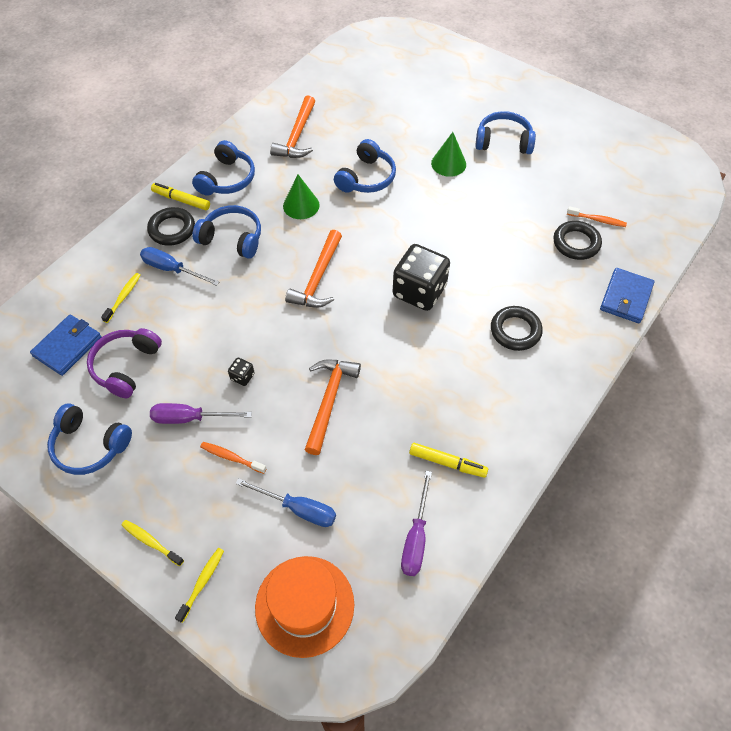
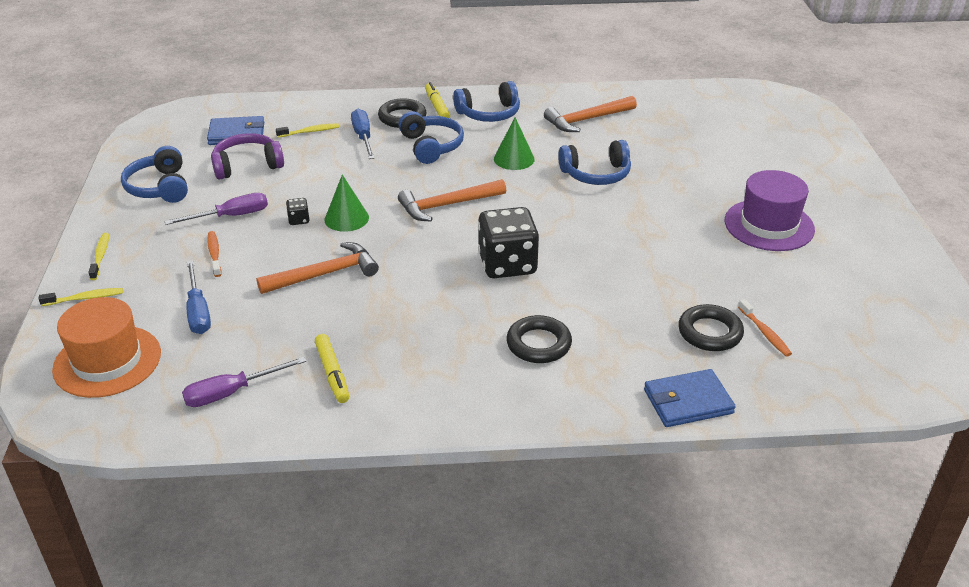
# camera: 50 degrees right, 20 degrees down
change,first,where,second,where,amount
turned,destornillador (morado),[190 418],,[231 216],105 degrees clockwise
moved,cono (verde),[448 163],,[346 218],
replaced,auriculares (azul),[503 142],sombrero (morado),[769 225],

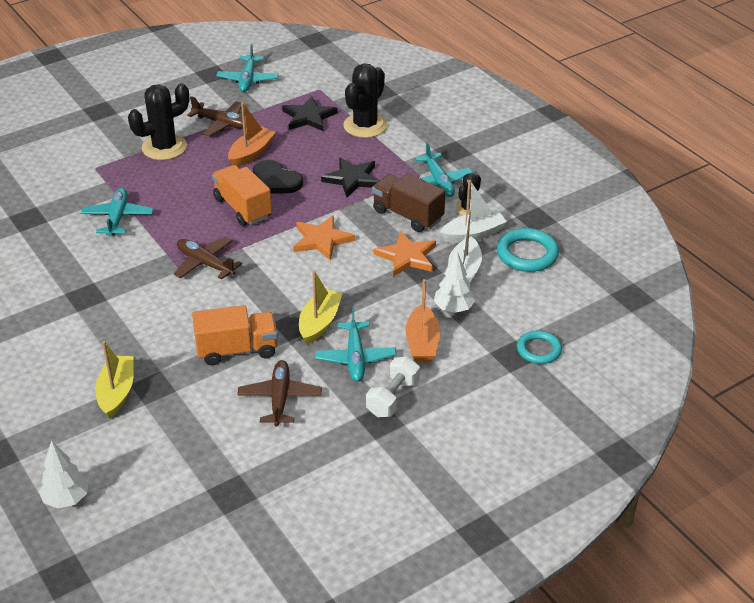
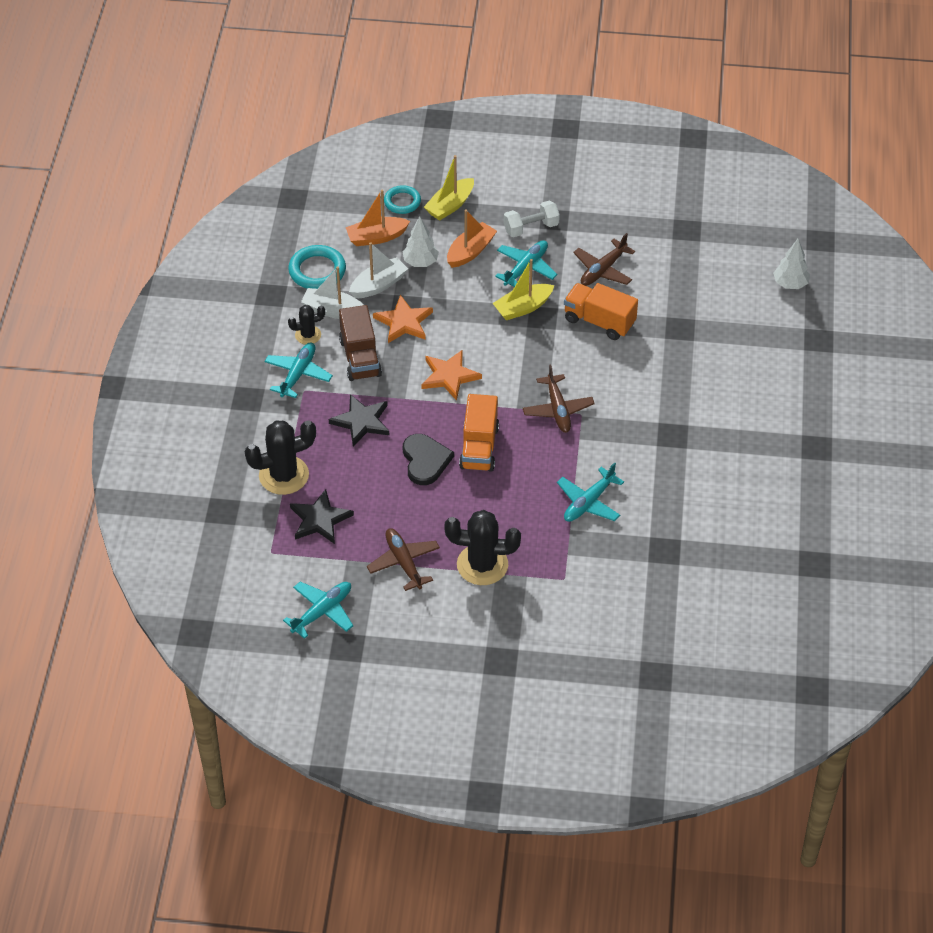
# camera: 140 degrees left, 10 degrees up
change,first,where,second,where,amount
moved,barco (naranja),[251 153],,[376 237],
moved,barco (amarillo),[117 392],,[450 205],

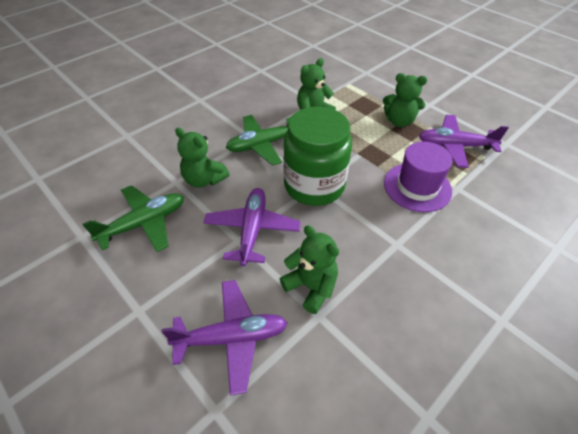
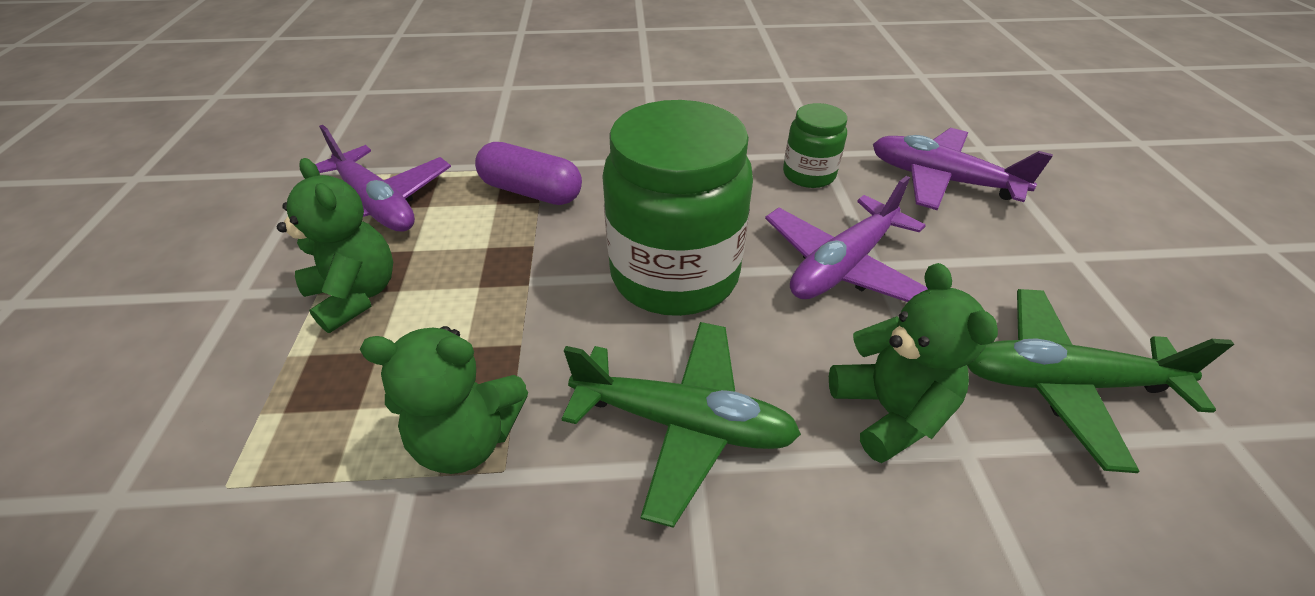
# camera: 140 degrees left, 5 degrees down
change,first,where,second,where,amount
replaced,sombrero (morado),[417 187],cápsula (morado),[531 191],
replaced,osito (verde),[311 287],tarro (verde),[808 174],

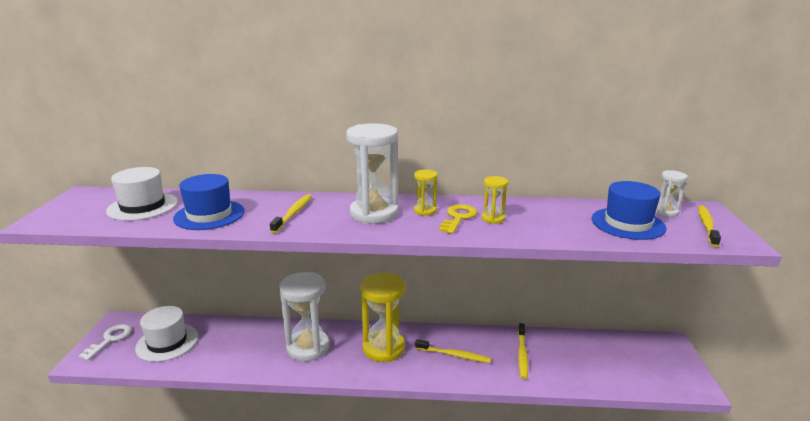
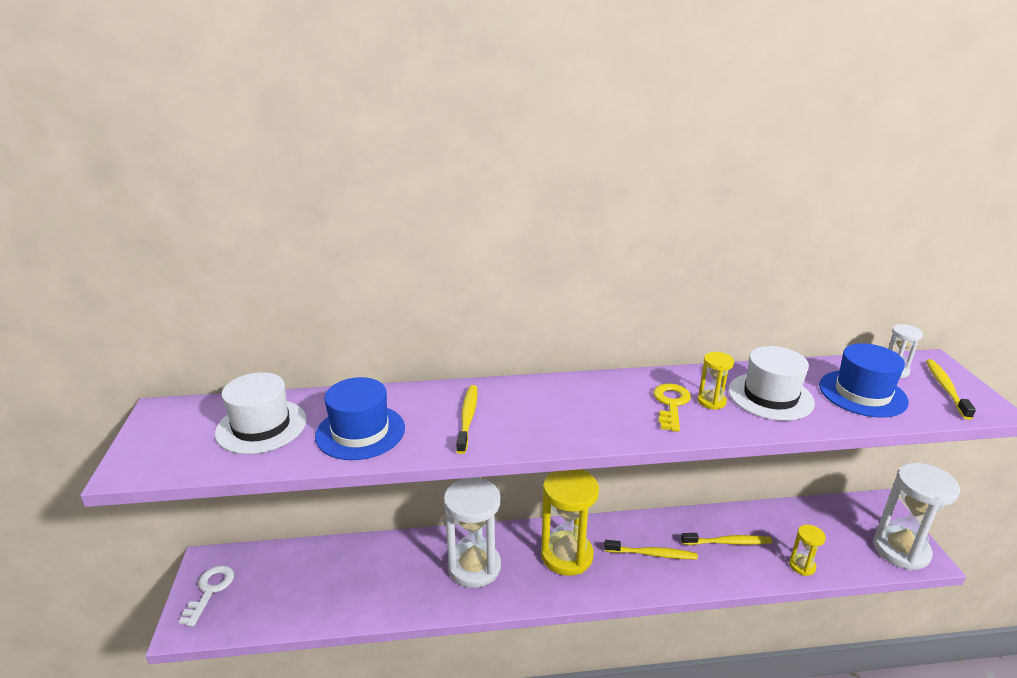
# camera: 10 degrees left, 5 degrees up
change,first,where,second,where,amount
turned,cepillo de dientes (amarillo),[522 354],,[728 542],90 degrees counterclockwise
moved,sombrero (blanco),[167 342],,[770 396],
moved,reloj de arena (amarillo),[425 211],,[802 566],
moved,reloj de arena (blanco),[374 213],,[901 550],

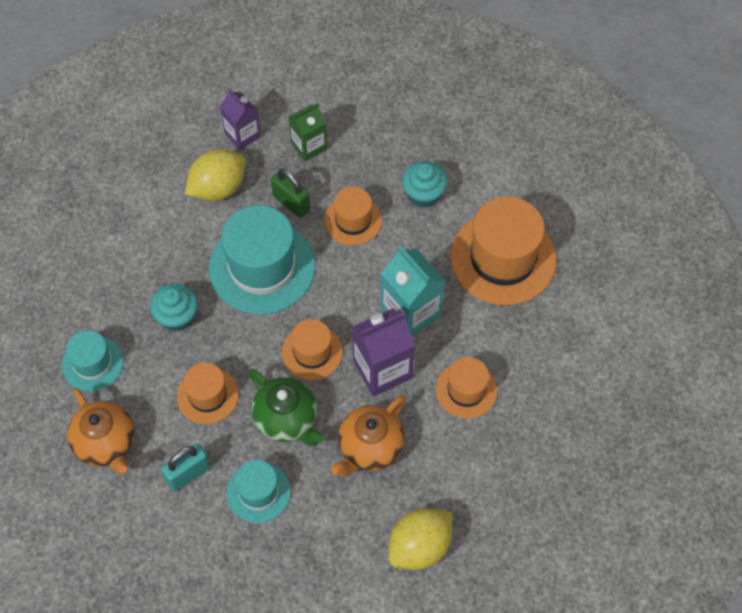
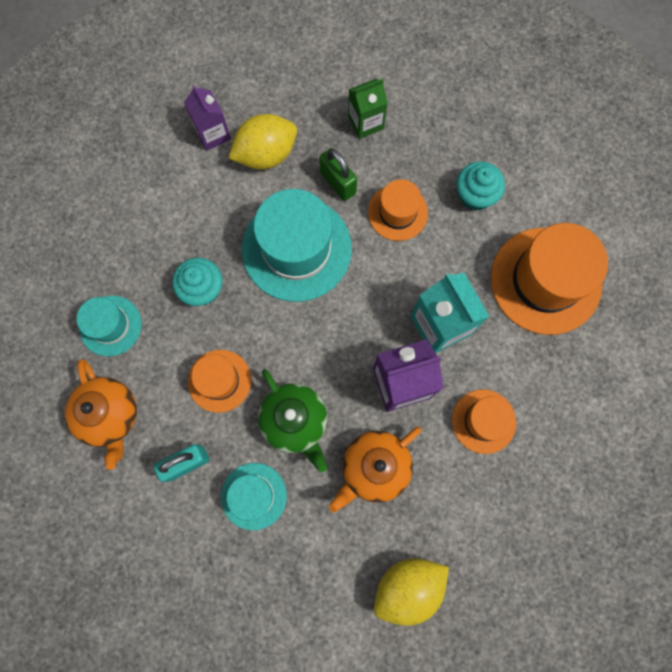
# camera: 10 degrees right, 15 degrees up
change,first,where,second,where,amount
moved,cartón de leche (morado),[242 135],,[212 134],
removed,sombrero (naranja),[312 352],,,

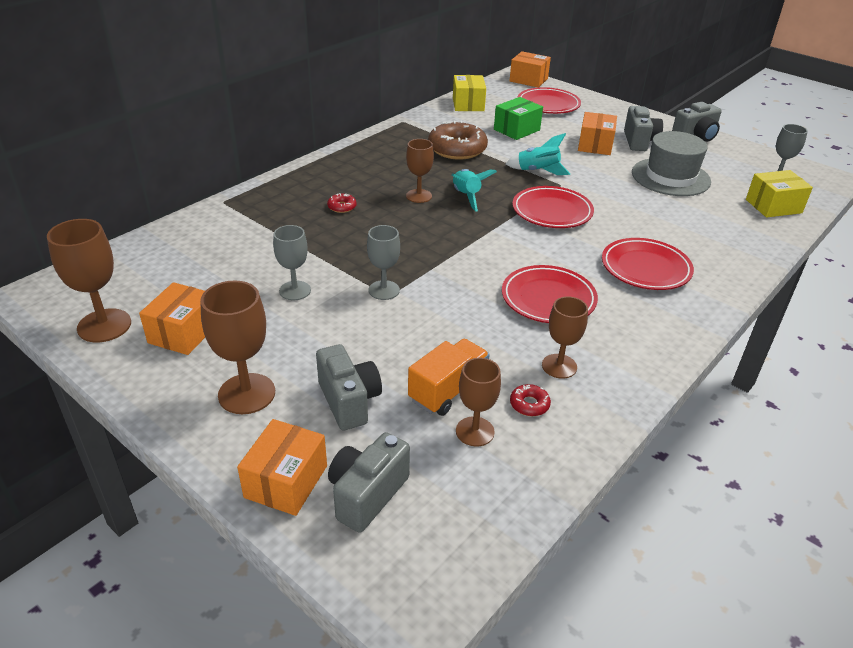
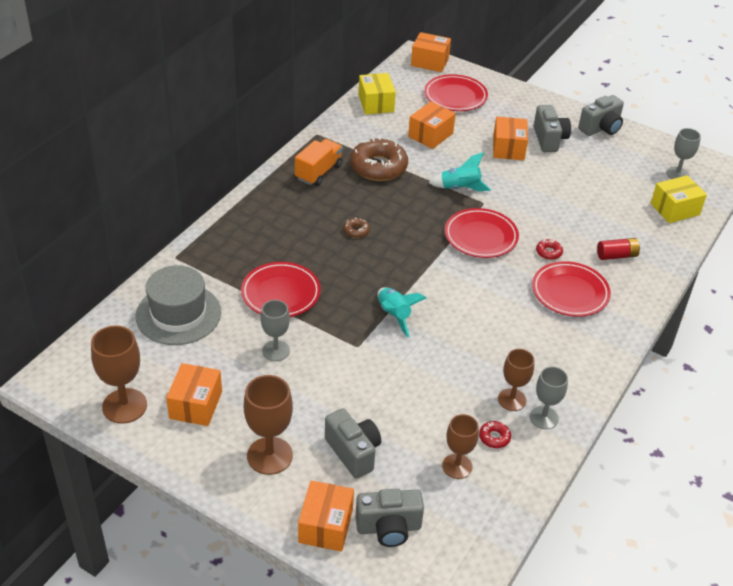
# camera: 10 degrees left, 5 degrees up
change,first,where,second,where,amount
moved,sombrero (gris),[670 177],,[178 314],
moved,plato (rojo),[548 299],,[281 293],
moved,camión (naranja),[448 390],,[318 172],
replaced,copa (marrón),[419 196],rosquilla (marrón),[356 231],
turned,cámara (gris),[367 494],,[389 528],120 degrees counterclockwise
moved,cohete (turquesa),[466 197],,[394 315],
recoloured,caja (verde),[516 130],caja (naranja),[430 135],
moved,copa (gris),[384 290],,[544 418],
moved,rosquilla (rojo),[342 207],,[548 252],
added,,,pila (rojo),[616 256],

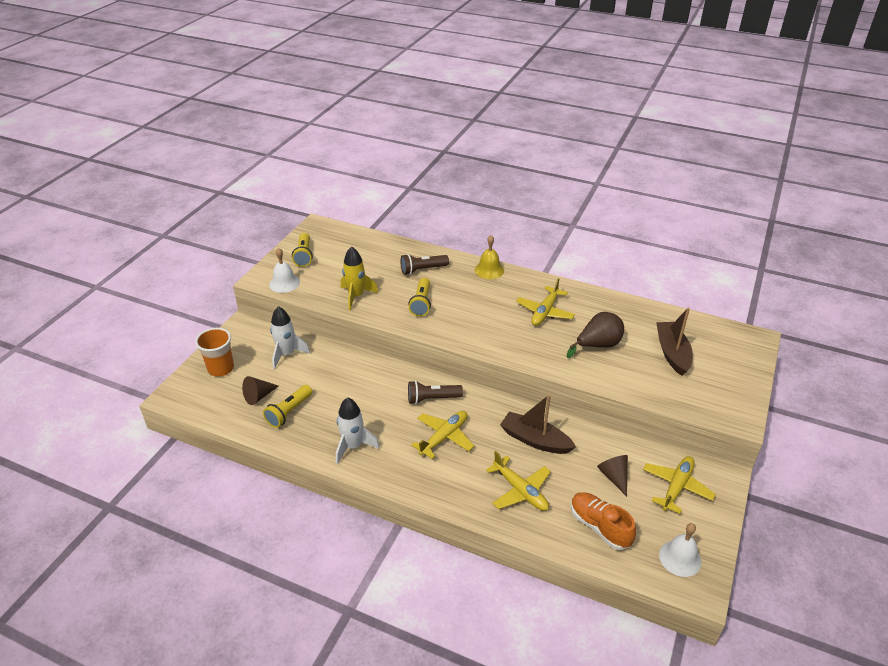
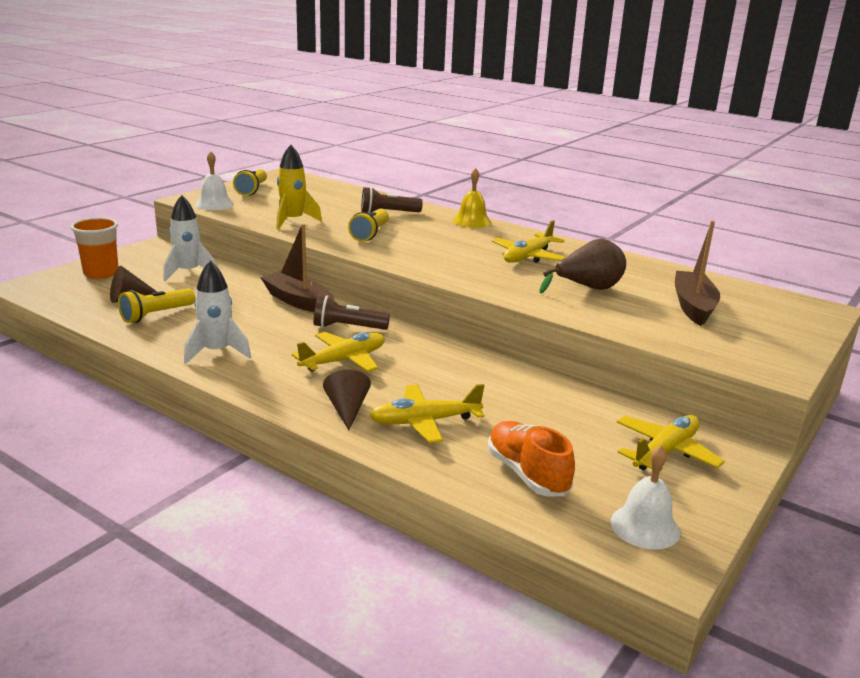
# camera: 10 degrees right, 15 degrees down
change,first,where,second,where,amount
moved,barco (marrón),[535 440],,[298 301],
moved,cono (marrón),[614 476],,[347 409],
turned,avión (amarillo),[520 491],,[424 422],105 degrees clockwise

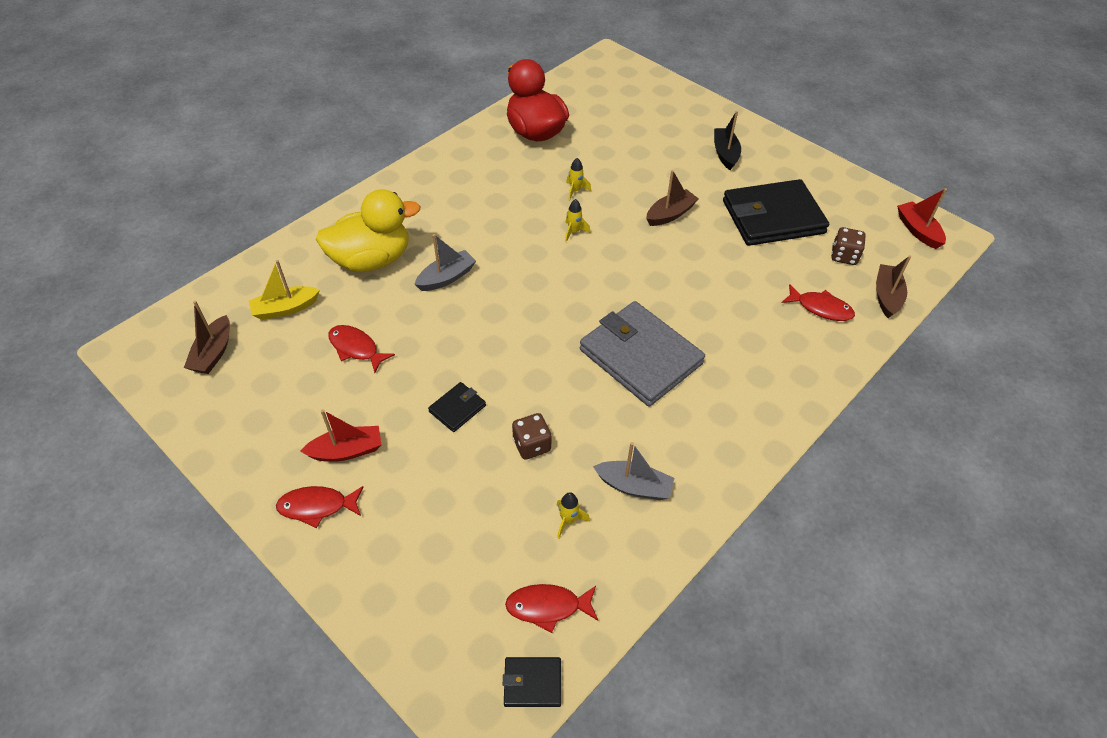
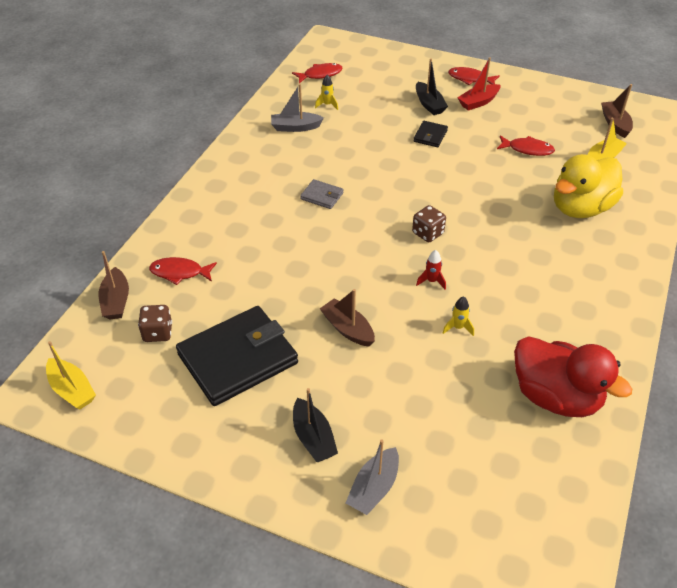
# camera: 160 degrees right, 5 degrees down
change,first,where,second,where,amount
recoloured,barco (rojo),[918 230],barco (amarillo),[72 390],
resized,cartera (gris),[640 356],,[322 196],x0.44
turned,barco (marrón),[670 214],,[347 329],105 degrees clockwise
moved,barco (gris),[446 277],,[374 488],
moved,dado (marrón),[532 445],,[427 233],
added,,,barco (negro),[429 104],
recoloured,cohete (amarillo),[574 232],cohete (rojo),[431 281],
turned,pez (rojo),[317 506],,[470 79],135 degrees counterclockwise
removed,cartera (negro),[532 683],,,

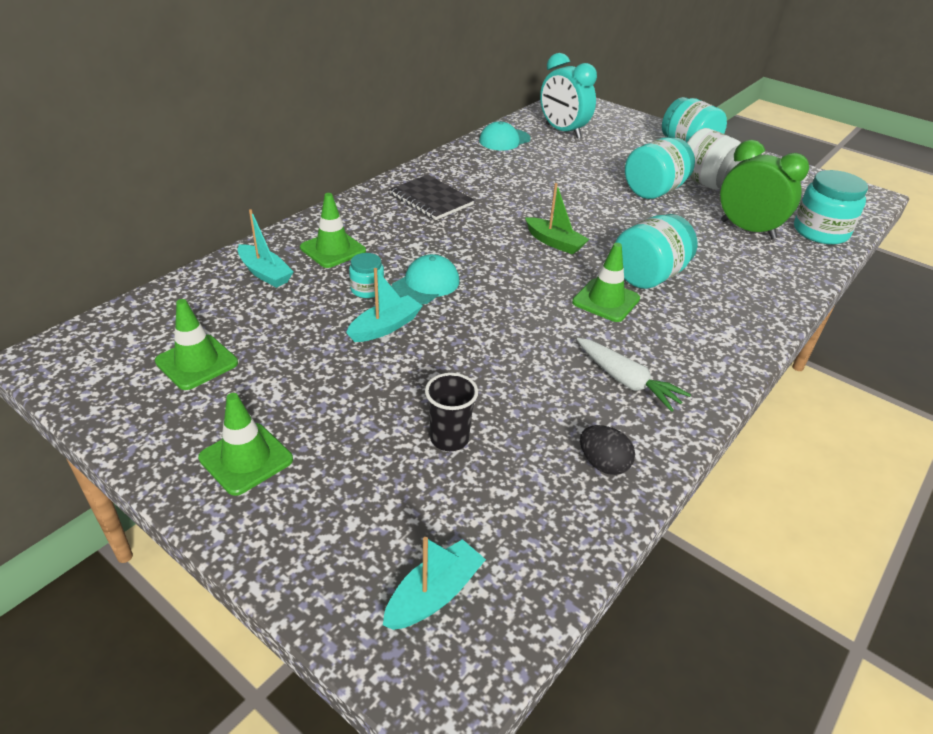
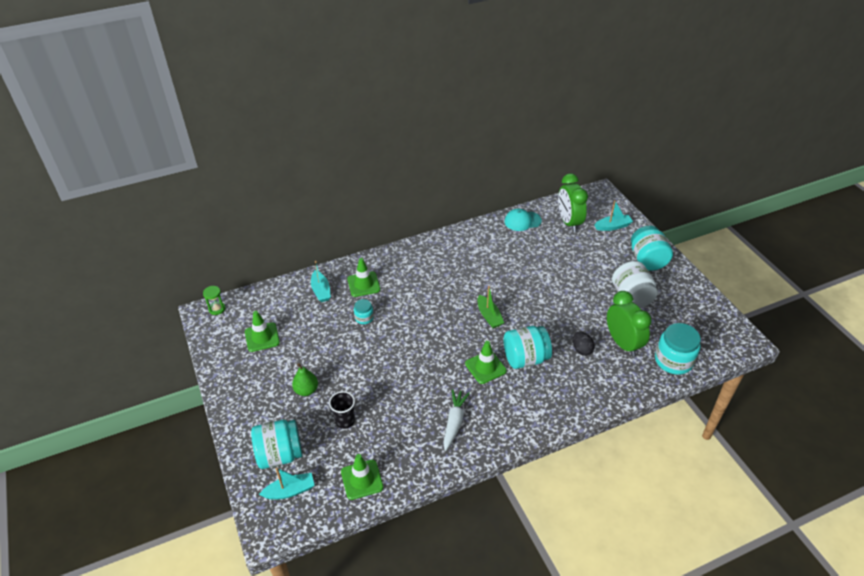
# camera: 30 degrees right, 5 degrees up
change,first,where,second,where,amount
added,,,reloj de arena (verde),[217 309],
moved,tarro (turquesa),[654 191],,[280 454],
added,,,pera (verde),[306 390],
moved,cono de tráfico (verde),[246 459],,[362 479],
turned,zanahoria (blanco),[627 381],,[454 422],150 degrees counterclockwise
recoloured,despertador (turquesa),[563 131],despertador (verde),[569 222],
moved,huevo (negro),[603 464],,[581 349],
moved,barco (turquesa),[385 327],,[613 226],
removed,cuaderno (negro),[431 199],,,
removed,gorra (turquesa),[426 284],,,

